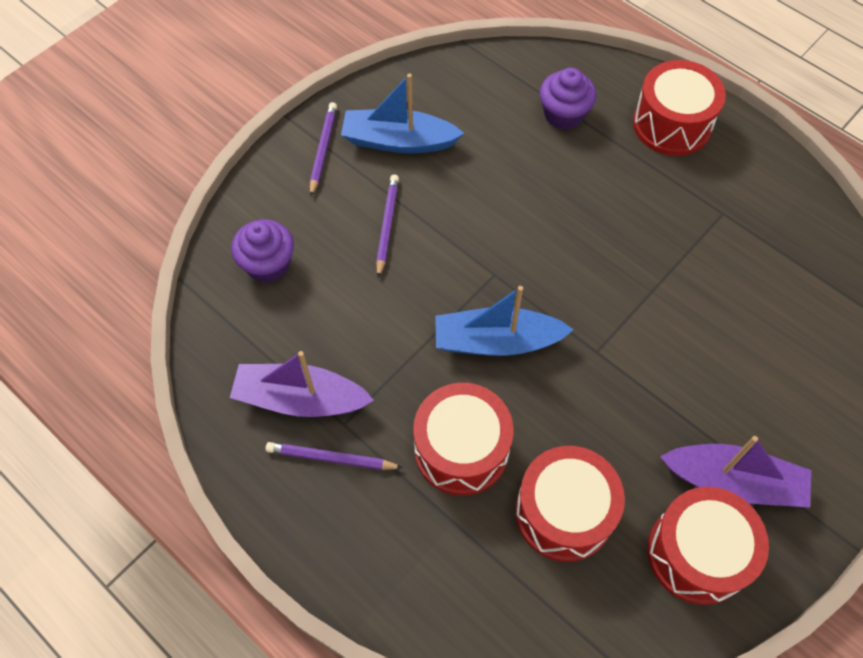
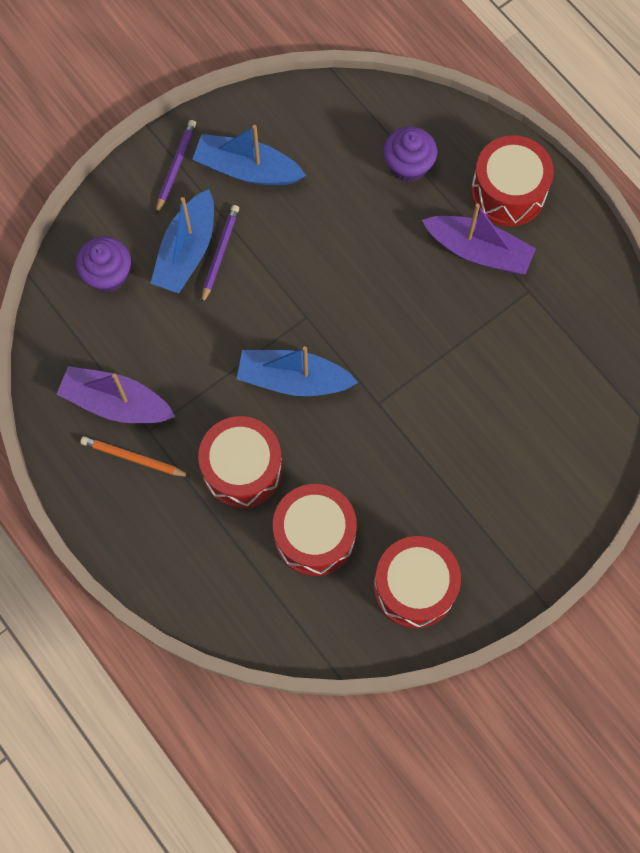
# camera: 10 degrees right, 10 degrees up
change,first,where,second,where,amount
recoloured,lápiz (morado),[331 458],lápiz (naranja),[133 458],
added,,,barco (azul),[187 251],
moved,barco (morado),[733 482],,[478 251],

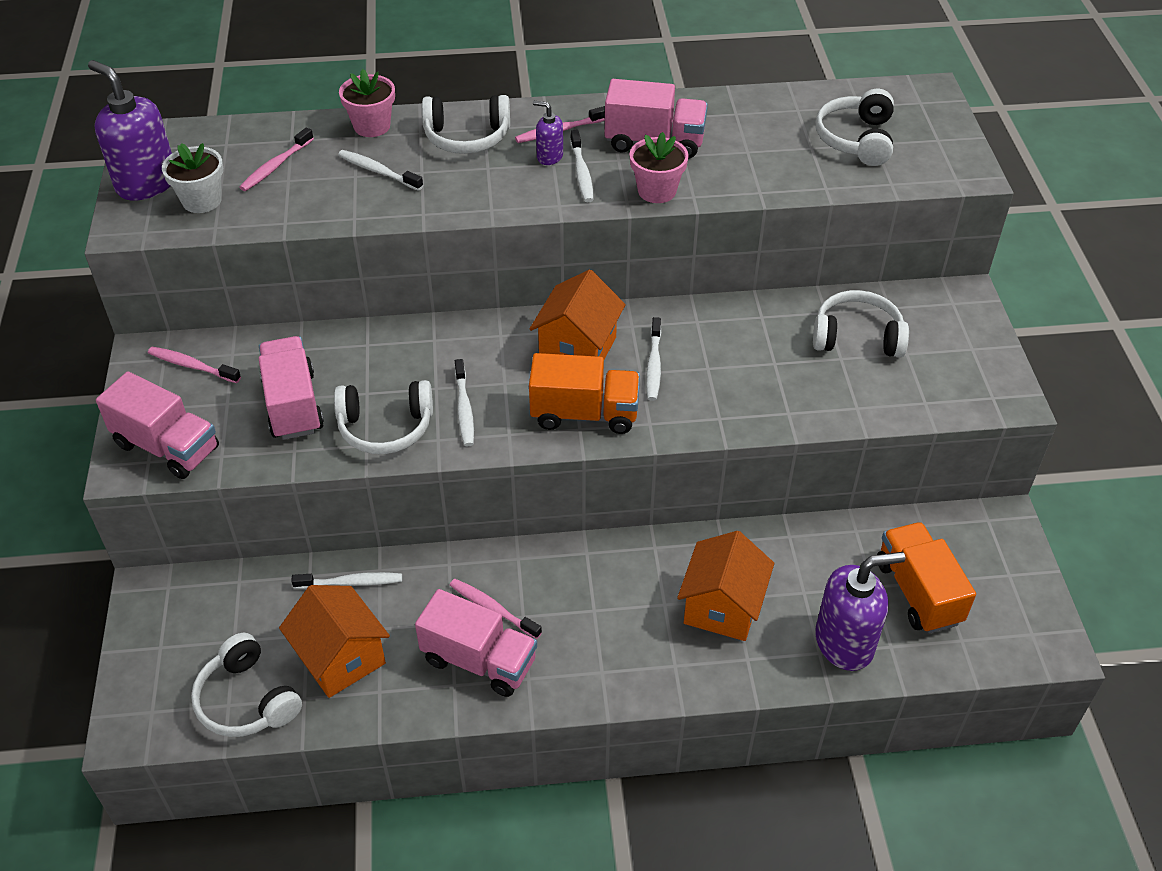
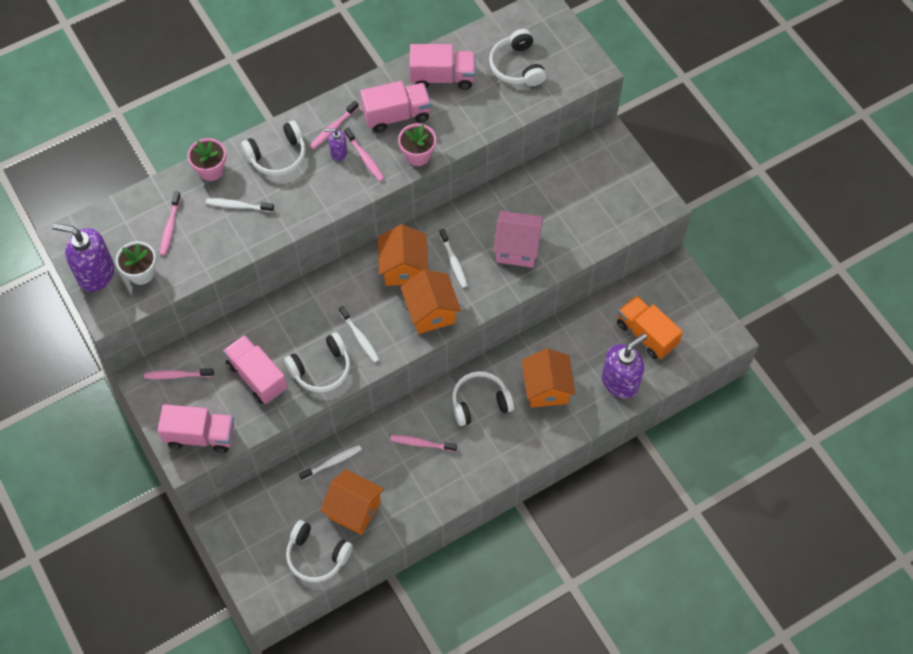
# camera: 25 degrees left, 15 degrees up
change,first,where,second,where,amount
recoloured,cepillo de dientes (blanco),[581 172],cepillo de dientes (rosa),[365 158],
replaced,camión (naranja),[584 414],casa (naranja),[431 312],
moved,camión (rosa),[479 660],,[442 77],
moved,auriculares (blanco),[857 337],,[480 403],
added,,,casa (rosa),[517 248],

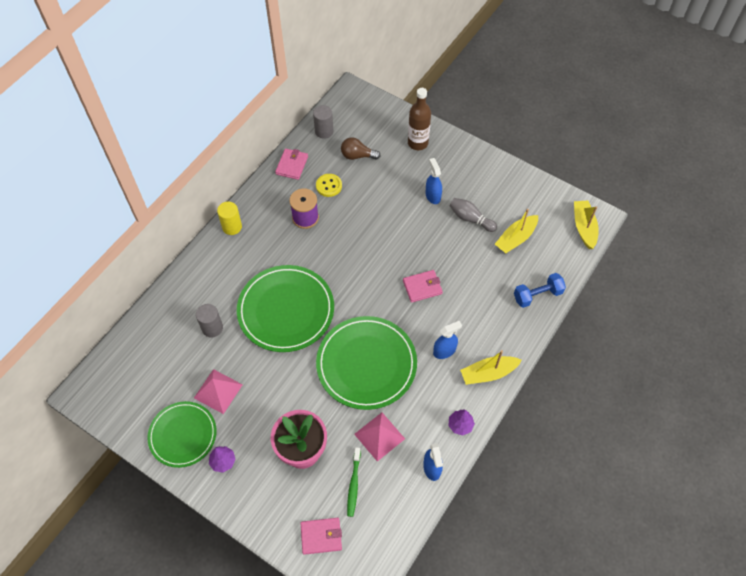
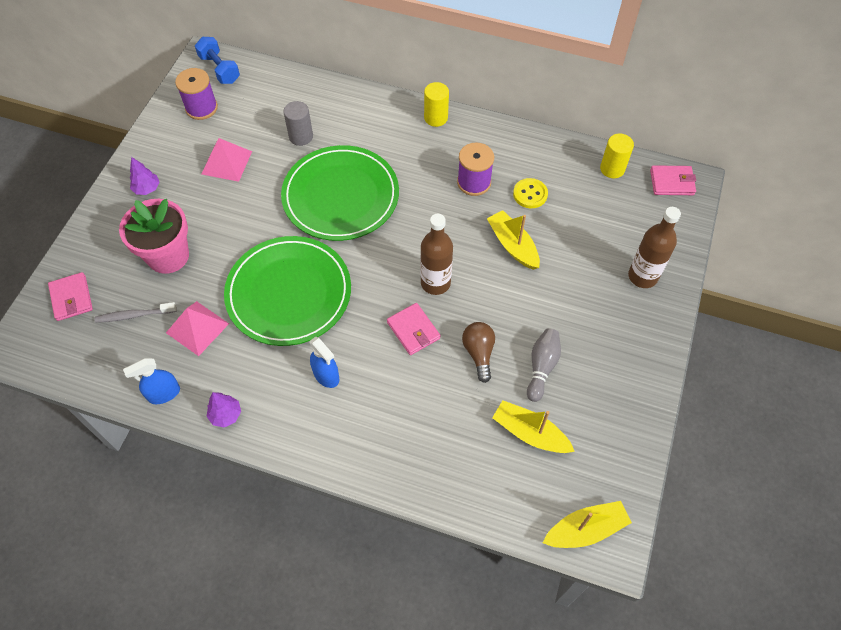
# camera: 75 degrees right, 0 degrees up
change,first,where,second,where,amount
recoloured,cepillo de dientes (verde),[353 484],cepillo de dientes (gris),[134 315],
added,,,carrete (morado),[201 108],
moved,mancuerna (azul),[537 295],,[219 69],
added,,,botella (marrón),[435 283],
moved,bombilla (marrón),[357 156],,[479 353],
moved,barco (amarillo),[488 373],,[513 245],
recoloured,cilindro (gris),[324 131],cilindro (amarillo),[612 169],
moved,cartera (rosa),[292 165],,[672 182],
removed,plato (verde),[183 435],,,
removed,pulverizador (azul),[433 196],,,

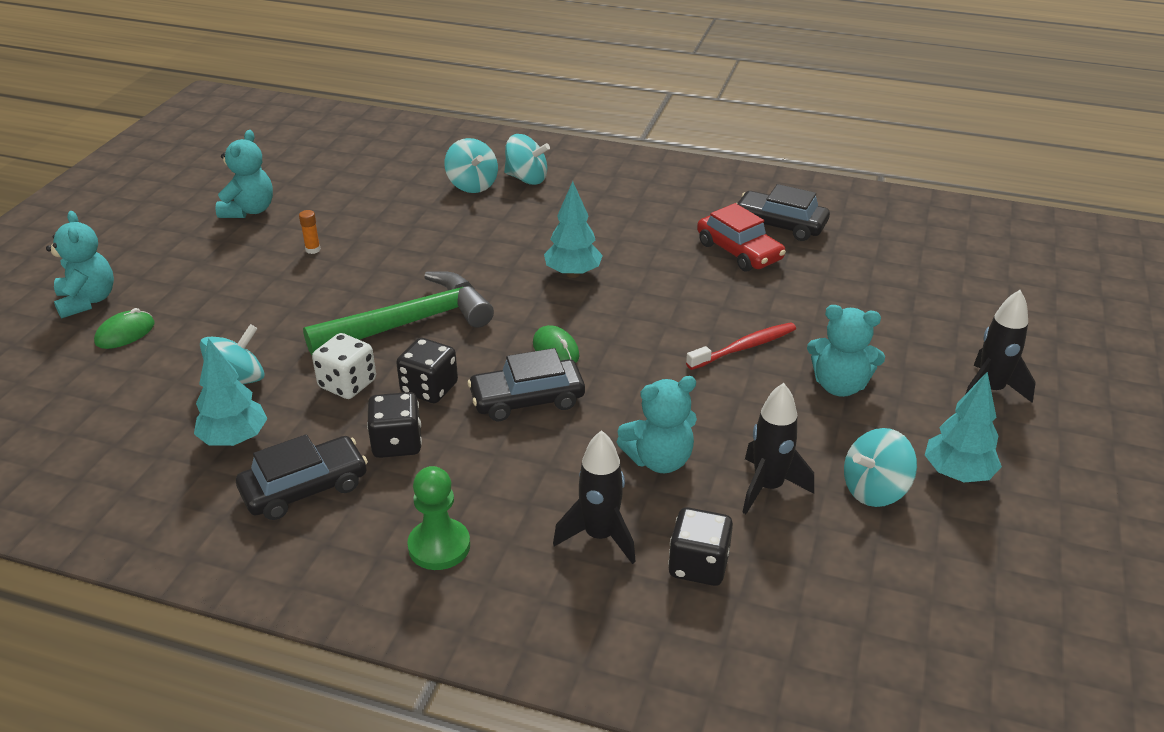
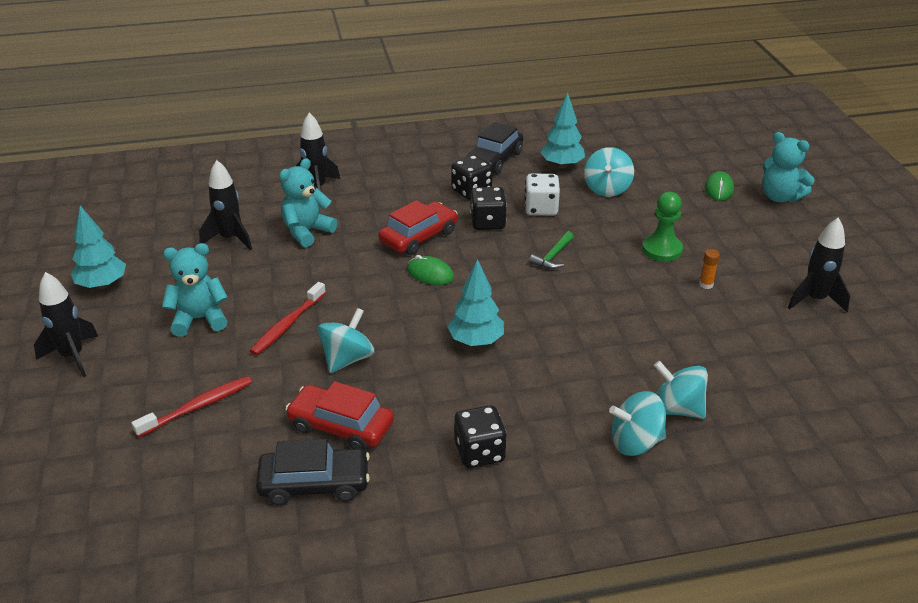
# camera: 150 degrees right, 0 degrees up
change,first,where,second,where,amount
added,,,cepillo de dientes (rojo),[197 407],
moved,peonza (turquesa),[874 490],,[347 359],
recoloured,coche (negro),[527 400],coche (rojo),[418 237],
moved,dado (negro),[698 565],,[479 452],
resized,martillo (verde),[410 323],,[553 256],x0.42
moved,peón (verde),[439 546],,[662 249],
replaced,osito (turquesa),[249 210],cohete (negro),[814 299],

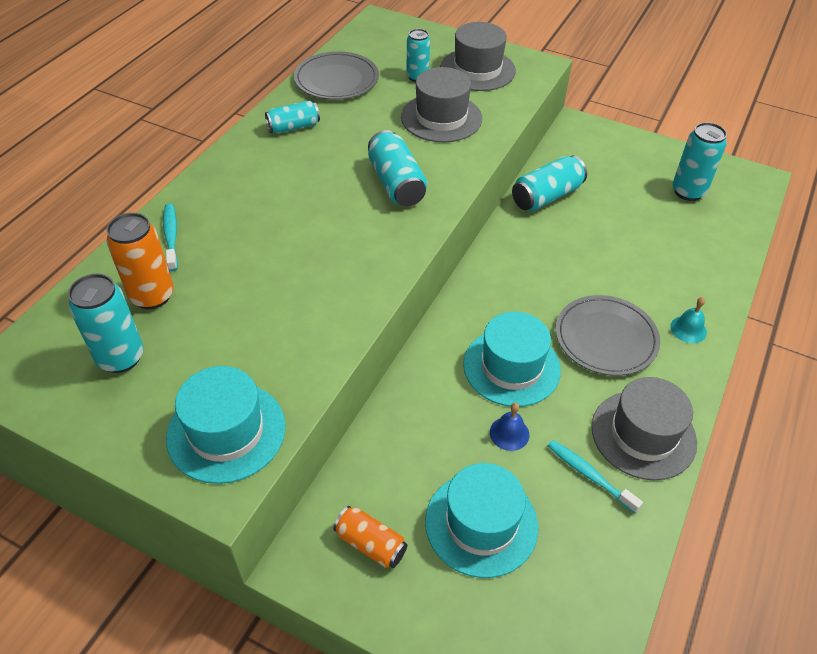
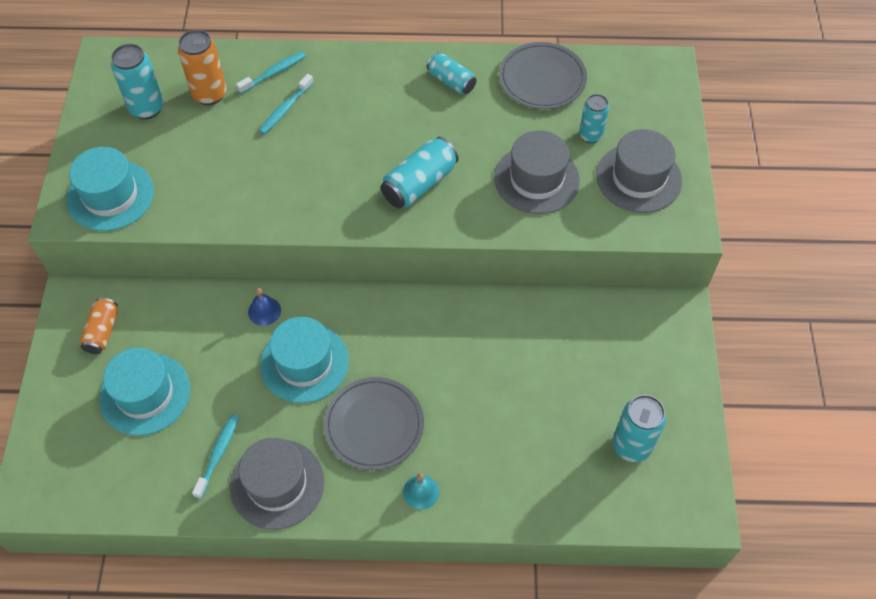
# camera: 65 degrees right, 10 degrees up
change,first,where,second,where,amount
moved,campana (azul),[509 433],,[264 311],
added,,,cepillo de dientes (turquesa),[285 109],
removed,lata (turquesa),[546 196],,,

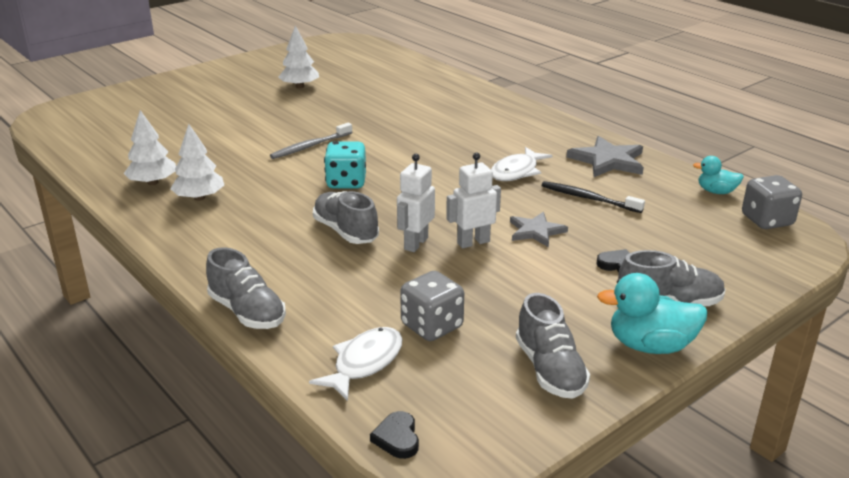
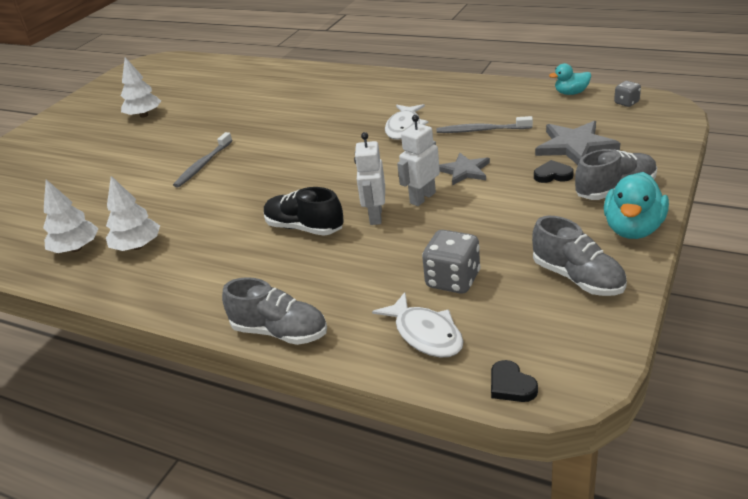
# camera: 20 degrees left, 5 degrees up
change,first,where,second,where,amount
recoloured,zapato (gris),[345 231],zapato (negro),[304 228],
turned,pez (blanco),[364 363],,[425 334],135 degrees clockwise
recoloured,cepillo de dientes (negro),[588 198],cepillo de dientes (gris),[481 130],
moved,estrella (gris),[608 160],,[575 146],
turned,pato (turquesa),[650 346],,[633 229],45 degrees counterclockwise
resized,dado (gris),[767 220],,[626 103],x0.56
removed,dado (turquesa),[346 182],,,

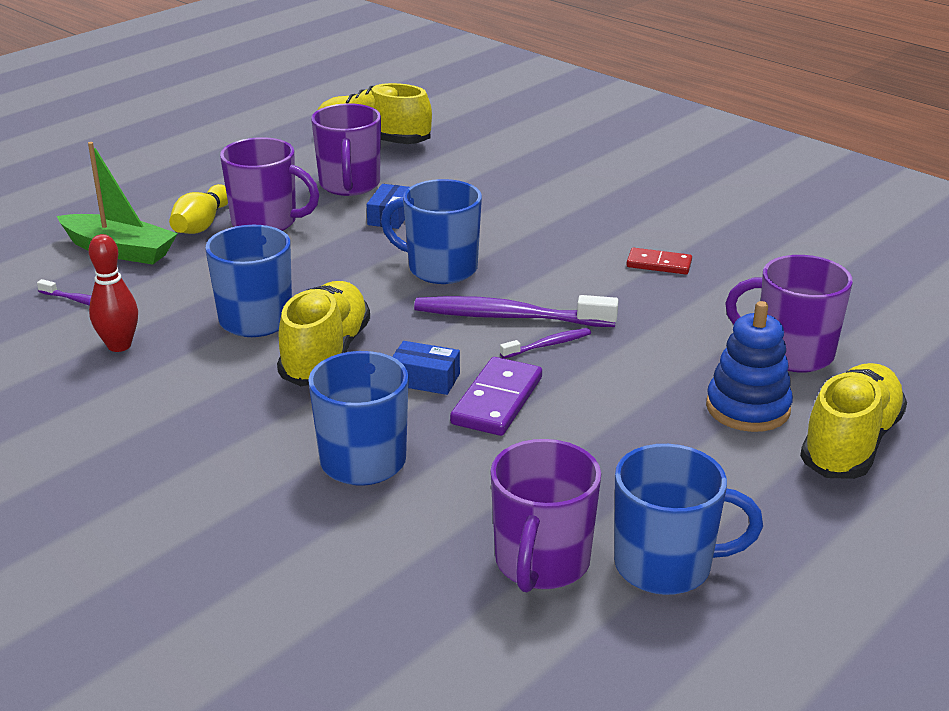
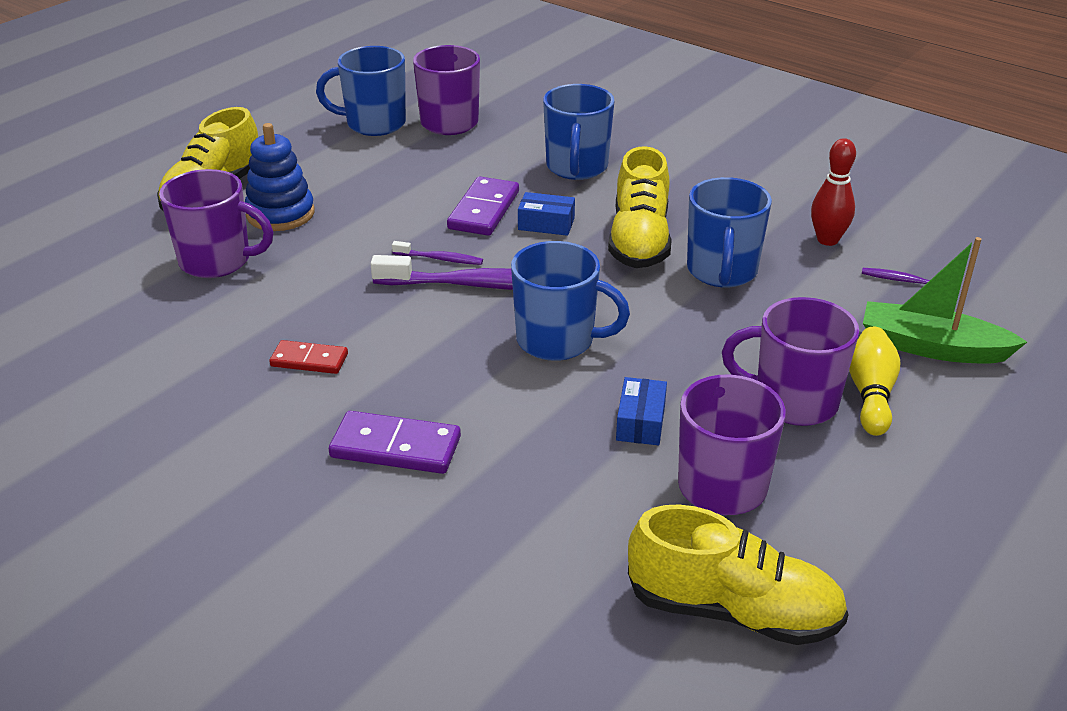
# camera: 175 degrees right, 5 degrees up
change,first,where,second,where,amount
added,,,ficha de dominó (morado),[396 447],
turned,cepillo de dientes (morado),[548 345],,[440 259],135 degrees counterclockwise

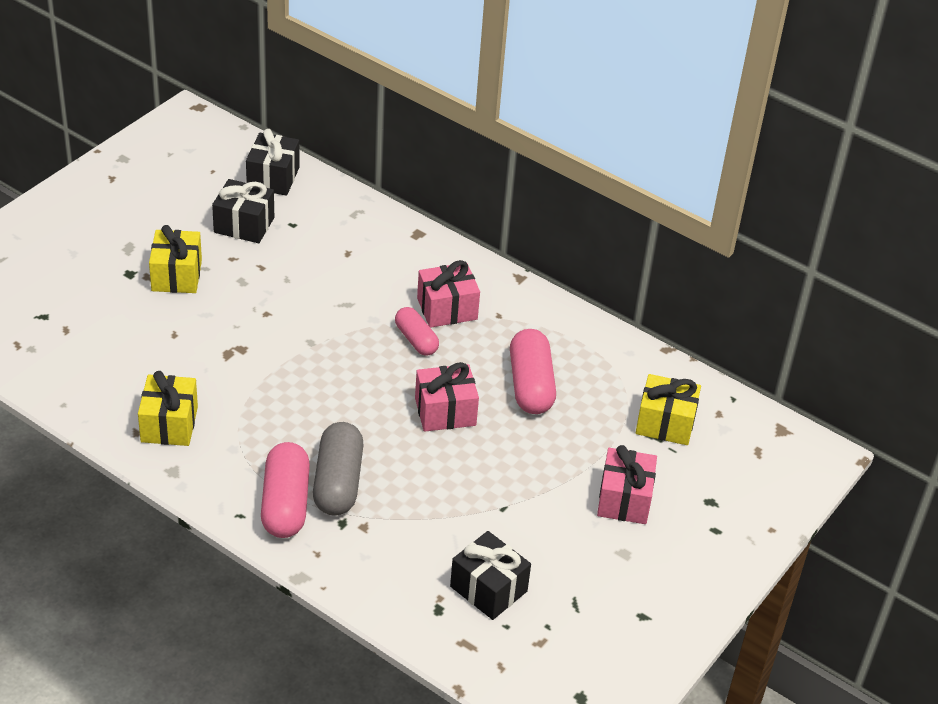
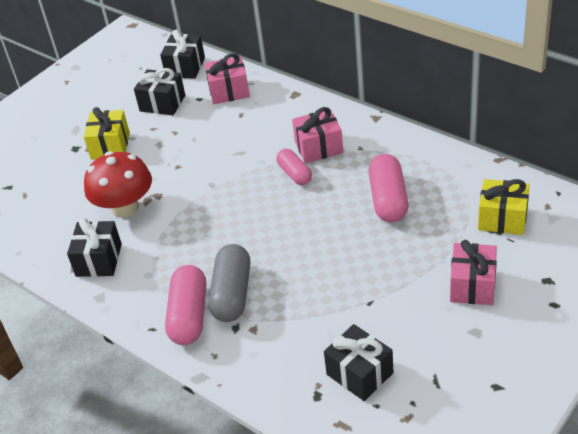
# camera: 10 degrees right, 0 degrees up
change,first,where,second,where,amount
recoloured,regalo (amarillo),[169 424],regalo (negro),[99 260],
added,,,seta (rojo),[125 207],
moved,regalo (rosa),[445 412],,[229 91],

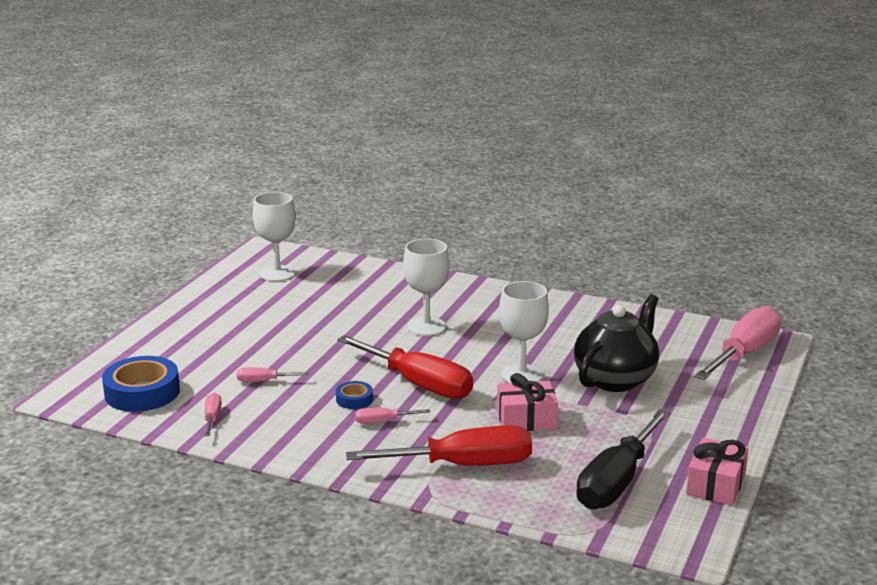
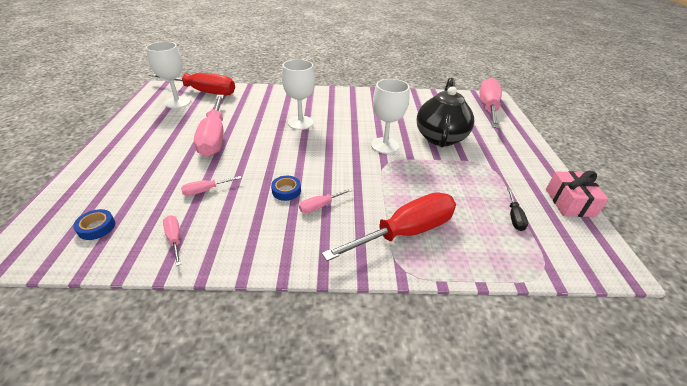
# camera: 25 degrees left, 15 degrees up
change,first,where,second,where,amount
resized,cinta adhesiva (azul),[142 392],,[96 227],x0.49
moved,destornillador (rojo),[419 384],,[203 92],
added,,,destornillador (rosa),[214 138],
resized,destornillador (negro),[616 482],,[514 217],x0.43
removed,regalo (rosa),[526 419],,,

